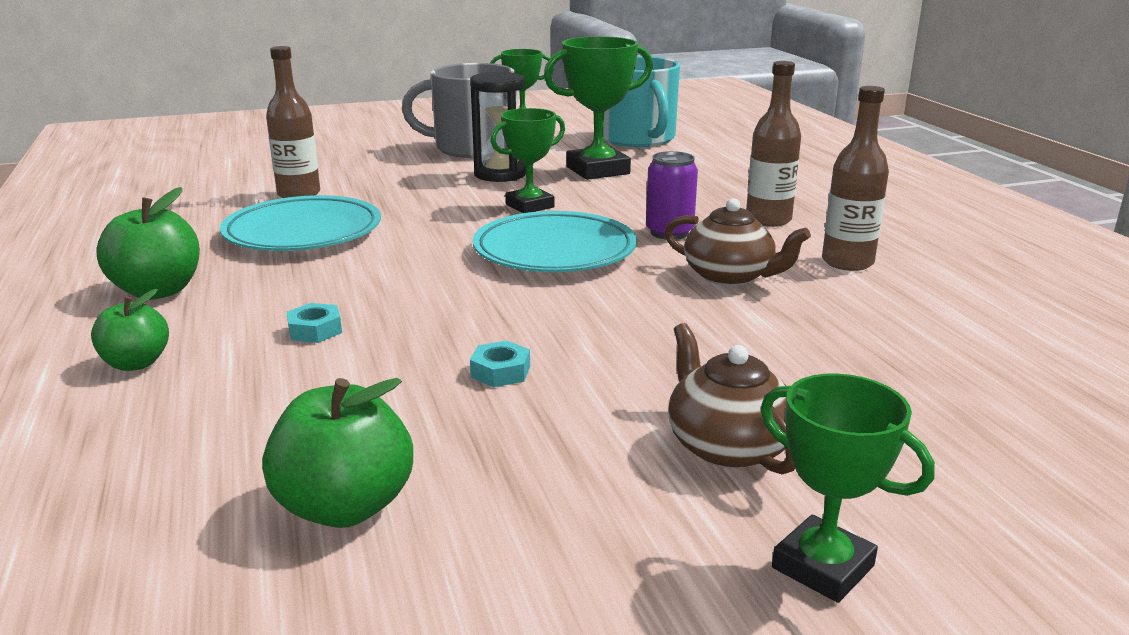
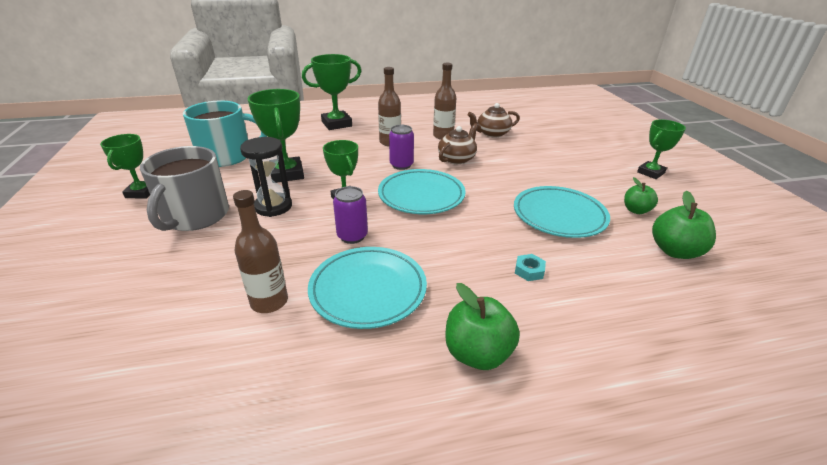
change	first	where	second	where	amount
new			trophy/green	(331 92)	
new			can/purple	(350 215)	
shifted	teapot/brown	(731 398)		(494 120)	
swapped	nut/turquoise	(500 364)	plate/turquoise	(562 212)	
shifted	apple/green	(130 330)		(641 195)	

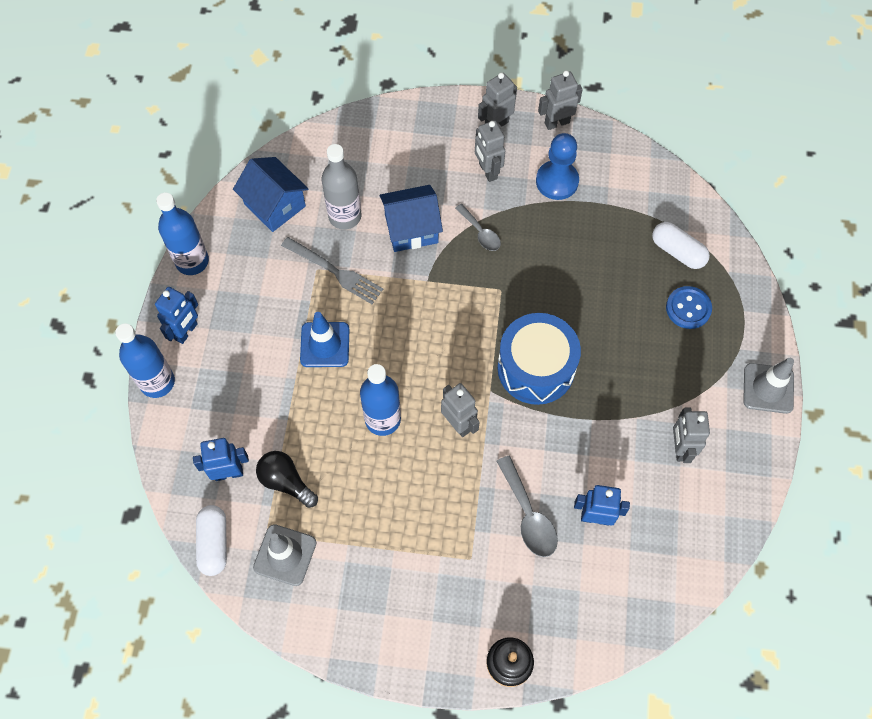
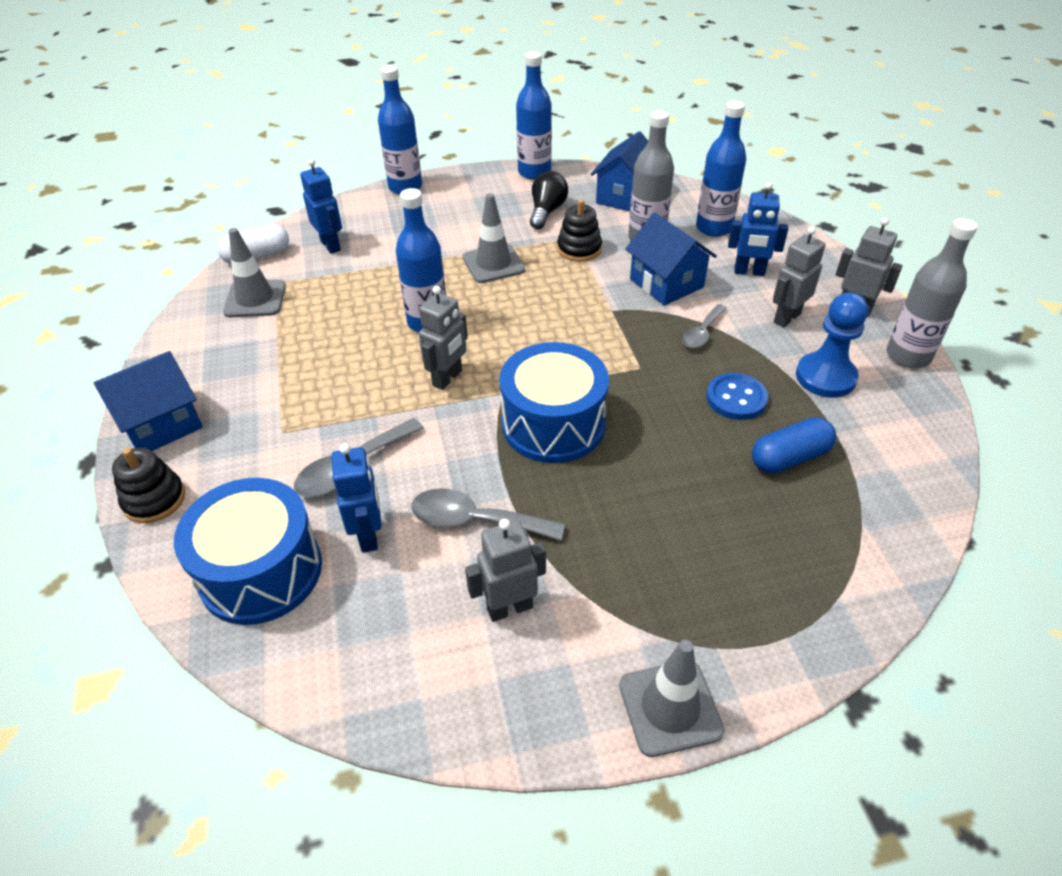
change	first	where	second	where	amount
new			house/blue	(148 401)	
new			drum/blue	(248 551)	
new			spoon/grey	(488 514)	
repainted	traffic cone/blue	(324 339)	traffic cone/grey	(494 238)	
shifted	light bulb/black	(287 479)		(549 200)	
swapped	fork/grey	(332 270)	stacking toy/black	(579 230)	
new			bottle/blue	(721 169)	
shifted	button/blue	(689 307)		(737 396)	
shifted	robot/blue	(176 315)		(758 229)	
new			capsule/blue	(794 445)	
swapped	robot/grey	(560 100)	bottle/grey	(932 293)	
gone	capsule/white	(681 245)			

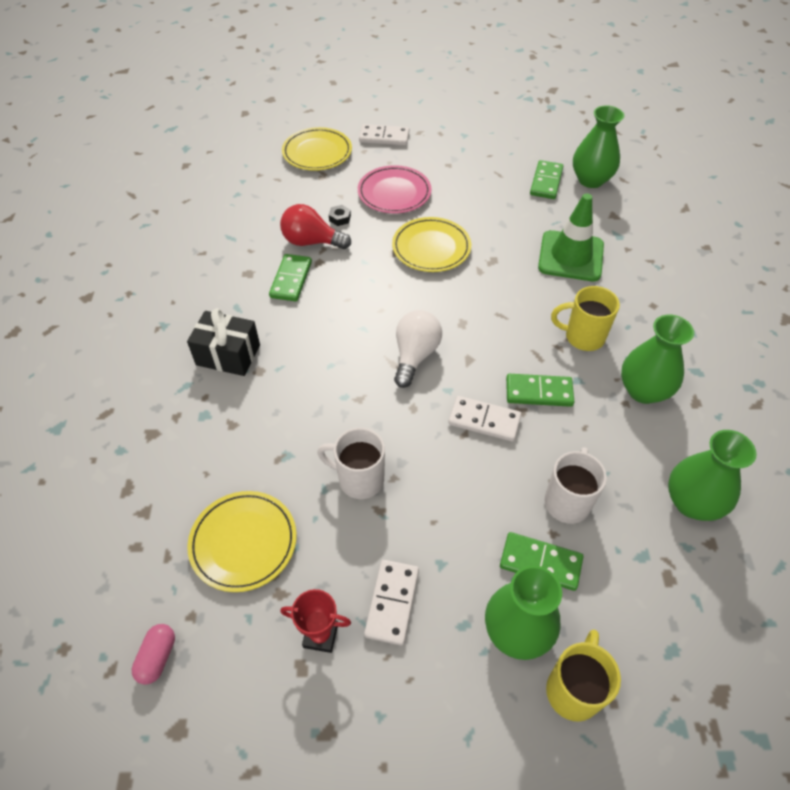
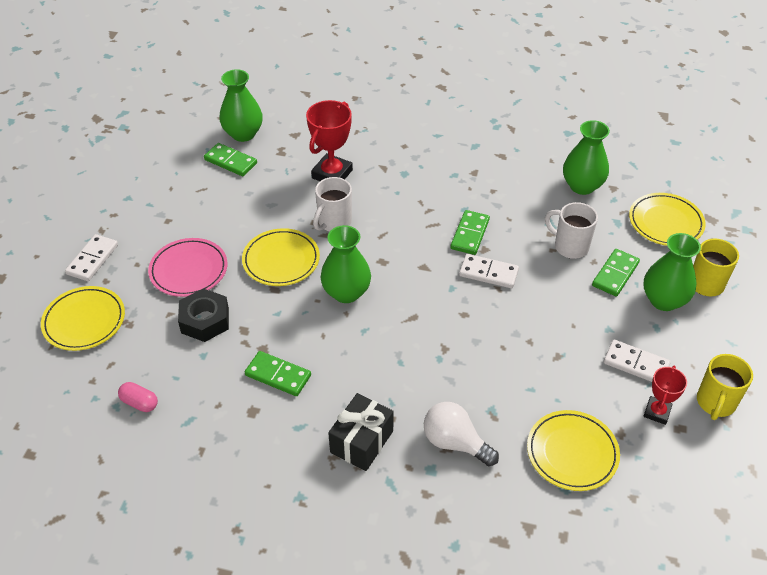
change	first	where	second	where	amount
shifted	capsule/pink	(153 654)		(138 397)	
scaled	nut/black	(340 215)		(203 315)	x2.19
swapped	traffic cone/green	(571 237)	trophy/red	(329 140)	
shifted	mug/white	(351 463)		(332 204)	
shifted	vase/green	(657 359)		(346 264)	
shifted	light bulb/white	(418 349)		(461 434)	
rotated	domino/white	(484 419)		(489 271)	75 degrees clockwise
new			plate/yellow	(667 219)	
shifted	mug/yellow	(585 318)		(725 387)	
gone	light bulb/red	(315 226)			

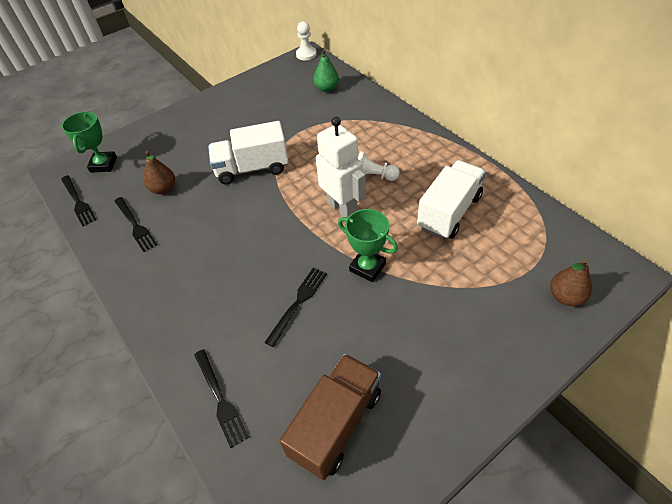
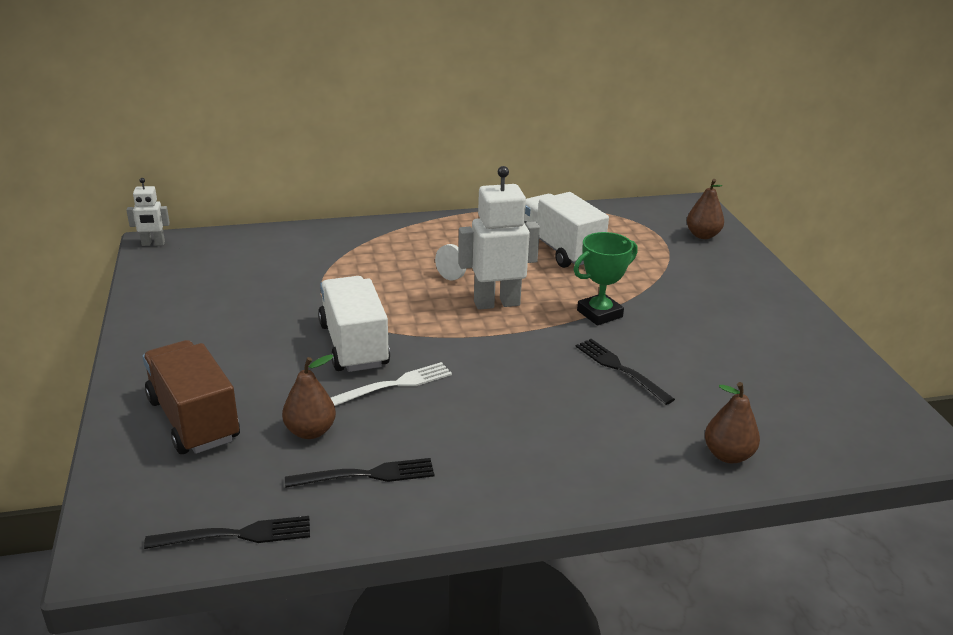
change	first	where	second	where	amount
swapped	pawn/white	(306 40)	robot/white	(148 212)	
shifted	truck/brown	(330 417)		(191 397)	
rotated	truck/white	(248 153)		(354 324)	150 degrees clockwise
new			fork/white	(391 384)	
swapped	fork/black	(221 398)	pear/brown	(732 422)	
gone	trophy/green	(89 142)			
gone	pear/green	(326 70)			

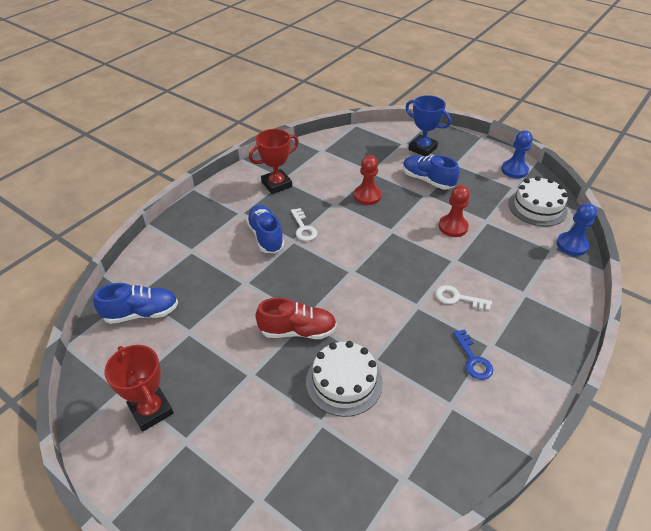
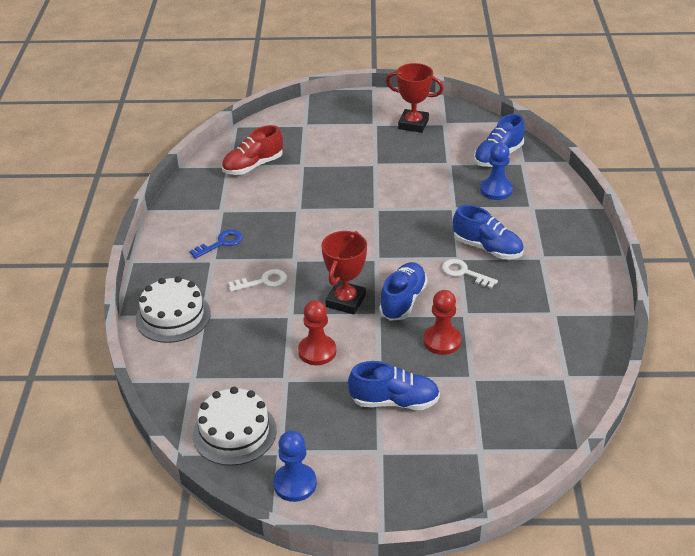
change	first	where	second	where	amount
shifted	cake/white	(344 379)		(173 309)	
rotated	key/blue	(473 354)		(216 244)	105 degrees clockwise
shifted	shoe/red	(296 318)		(252 150)	
shifted	trophy/red	(274 161)		(344 273)	
new			shoe/blue	(403 291)	
shifted	pawn/blue	(577 229)		(496 171)	
gone	trophy/blue	(428 126)			

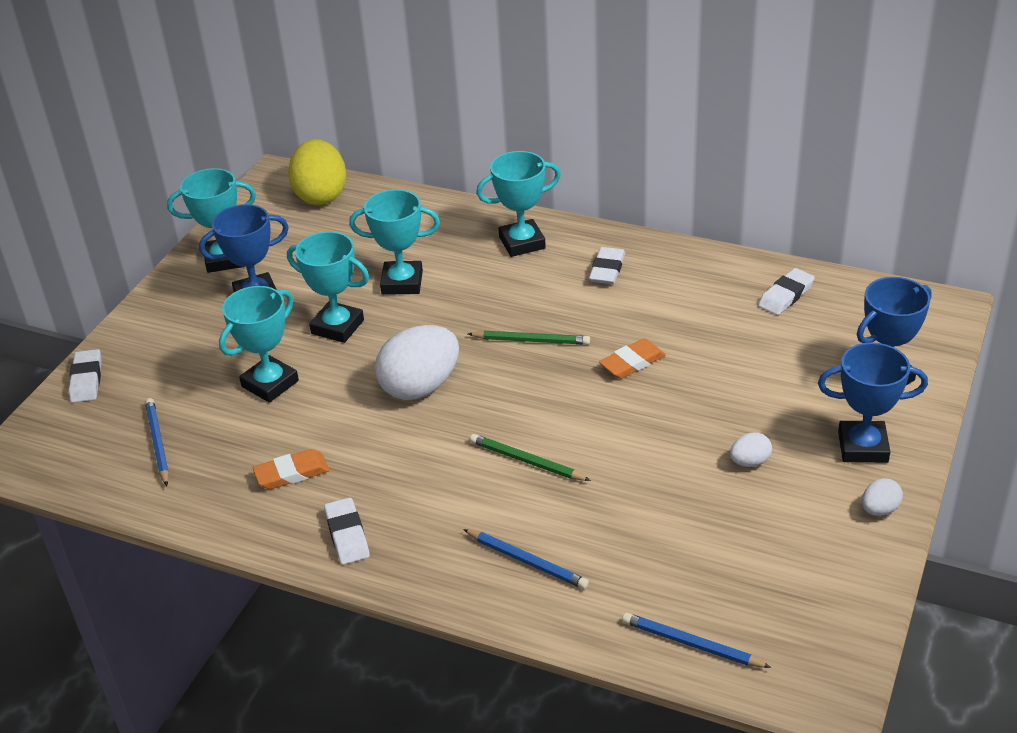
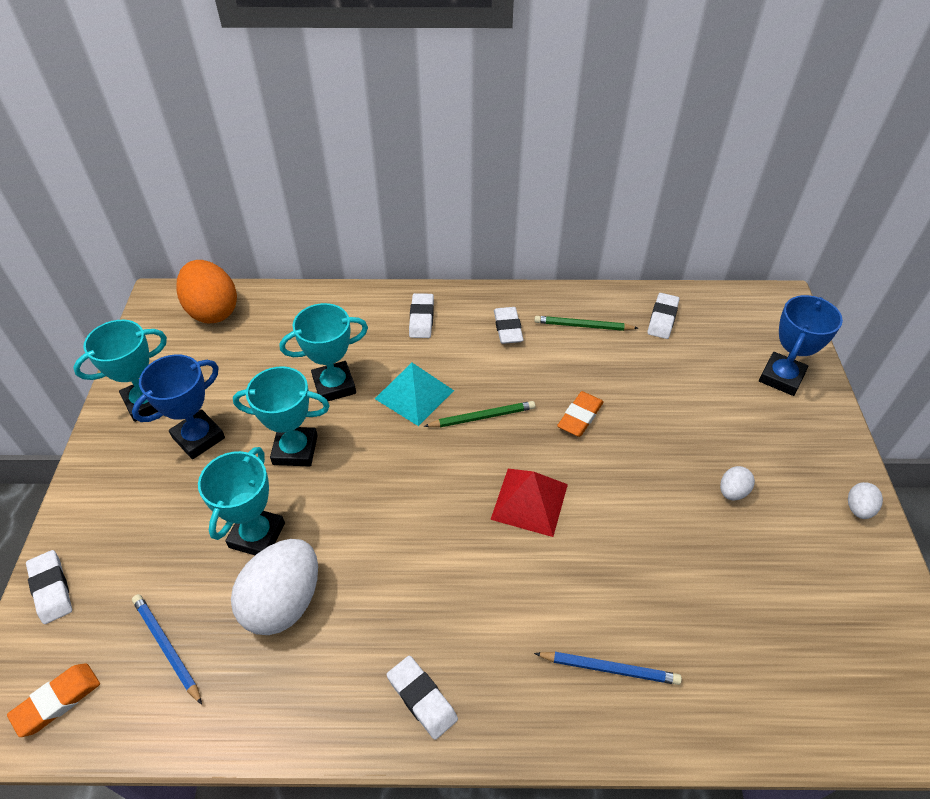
change	first	where	second	where	amount
shifted	eraser/orange	(291 469)		(53 700)	
repainted	egg/yellow	(317 172)	egg/orange	(206 292)	
shifted	egg/white	(417 362)		(274 587)	
new			pyramid/turquoise	(414 394)	
swapped	trophy/turquoise	(518 204)	eraser/white	(421 315)	
new			pyramid/red	(529 503)	
shifted	pencil/green	(530 457)		(586 323)	
gone	pencil/blue	(696 640)			
gone	trophy/blue	(873 402)			

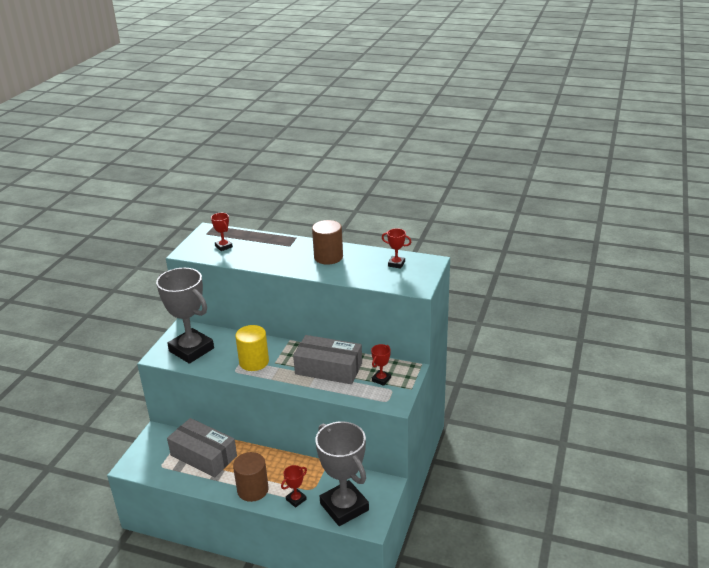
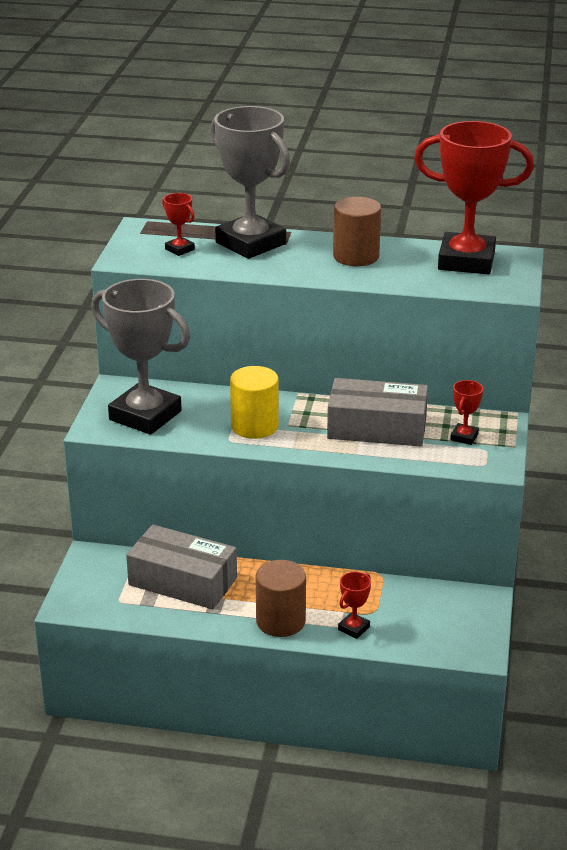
change	first	where	second	where	amount
shifted	trophy/grey	(342 473)		(250 182)	
scaled	trophy/red	(396 248)		(474 197)	x2.40

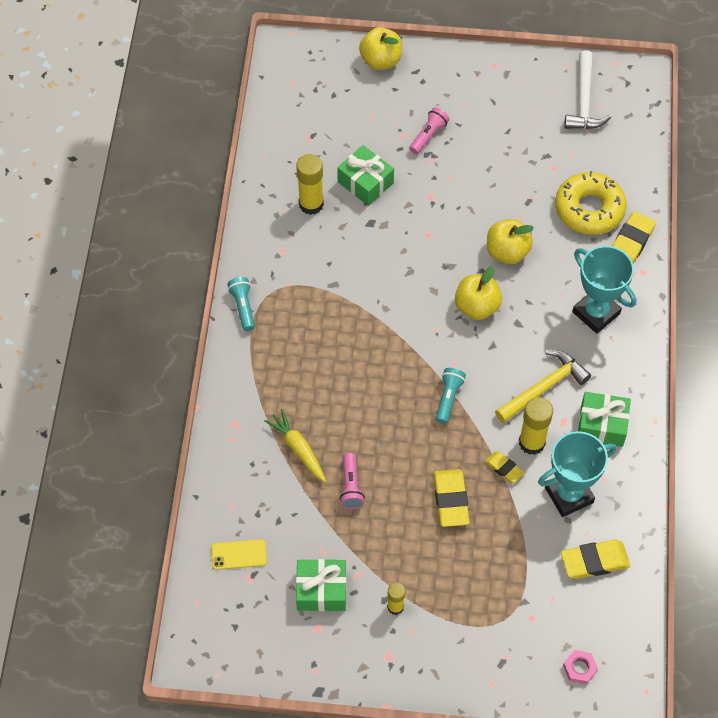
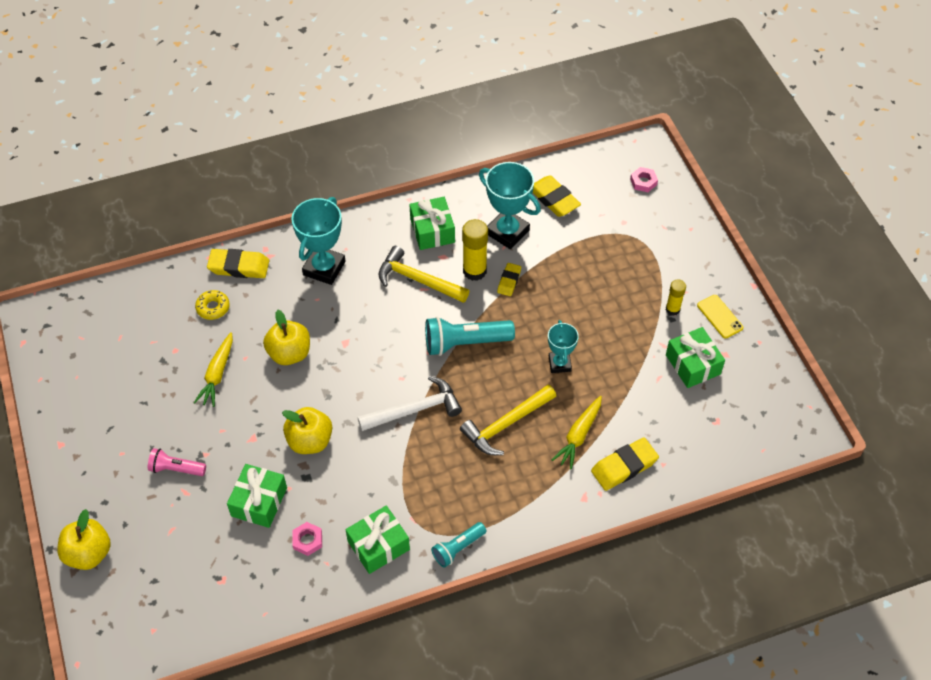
change	first	where	second	where	amount
new			carrot/yellow	(213 369)	
scaled	donut/yellow	(591 203)		(212 305)	x0.48
shifted	apple/yellow	(478 293)		(307 430)	
swapped	glue stick/yellow	(310 184)	nut/pink	(307 539)	
new			gift/green	(378 539)	
shifted	hammer/white	(587 89)		(409 403)	
scaled	flashlight/turquoise	(451 396)		(470 336)	x1.68
new			hammer/yellow	(508 420)	
new			trophy/turquoise	(563 346)	
shifted	eraser/yellow	(452 498)		(625 464)	
shifted	phone/yellow	(239 554)		(720 316)	
gone	flashlight/pink	(352 481)			

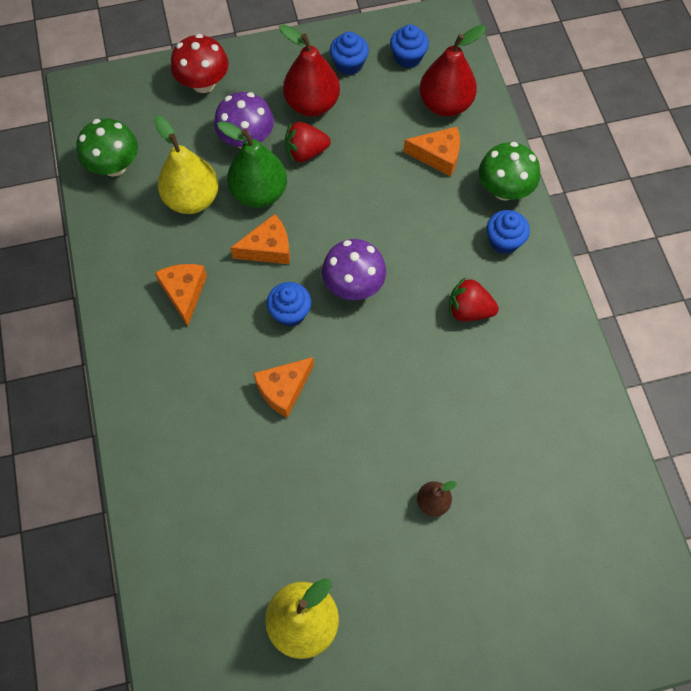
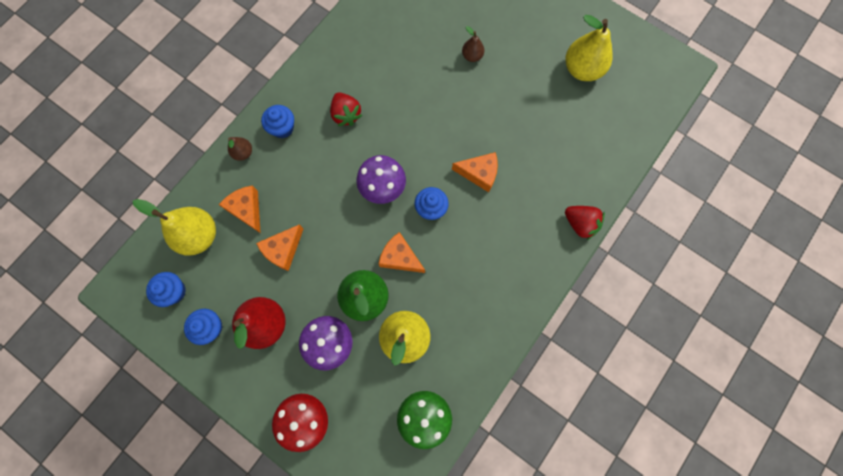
change	first	where	second	where	amount
repainted	pear/red	(452 71)	pear/yellow	(174 227)	
swapped	mushroom/green	(509 171)	pear/brown	(240 149)	
shifted	cheese/orange	(181 295)		(280 247)	
shifted	strawberry/red	(308 142)		(585 223)	

